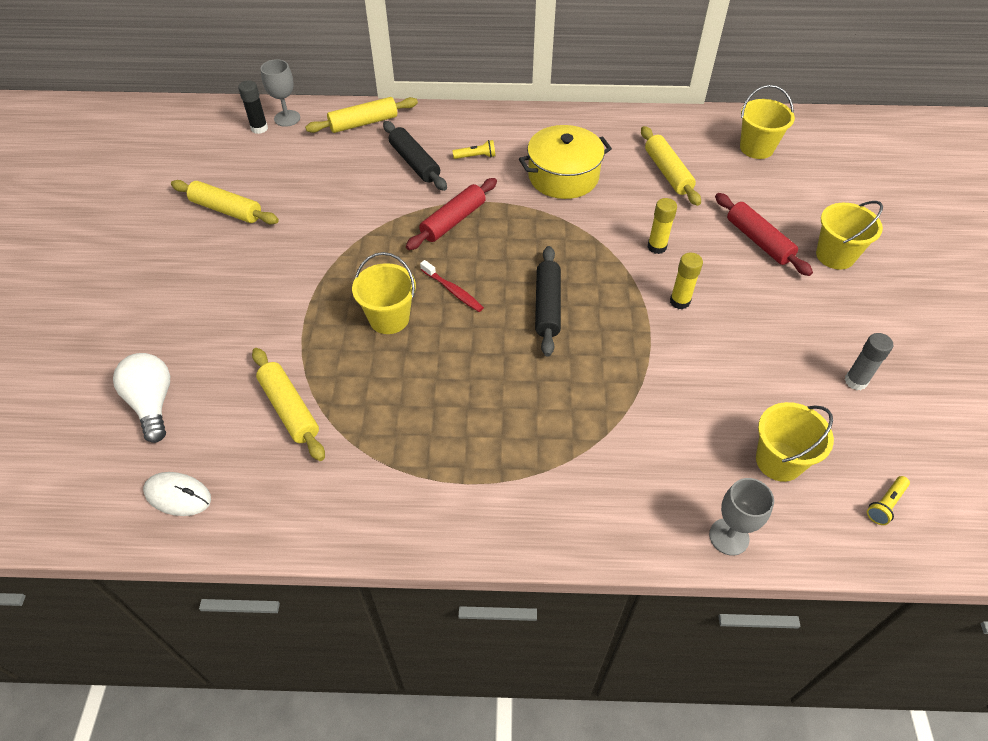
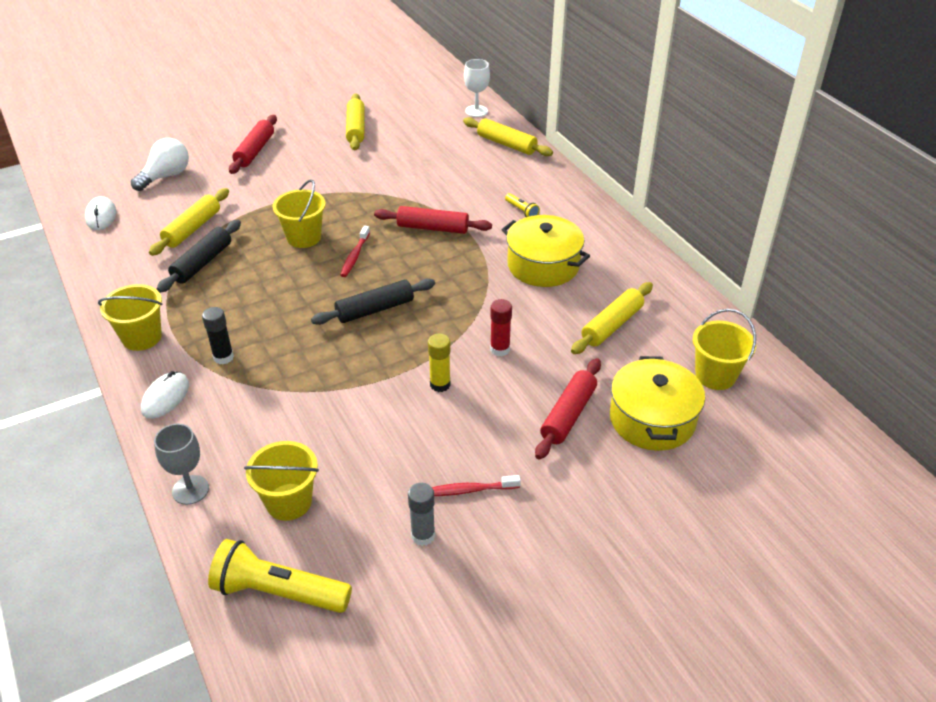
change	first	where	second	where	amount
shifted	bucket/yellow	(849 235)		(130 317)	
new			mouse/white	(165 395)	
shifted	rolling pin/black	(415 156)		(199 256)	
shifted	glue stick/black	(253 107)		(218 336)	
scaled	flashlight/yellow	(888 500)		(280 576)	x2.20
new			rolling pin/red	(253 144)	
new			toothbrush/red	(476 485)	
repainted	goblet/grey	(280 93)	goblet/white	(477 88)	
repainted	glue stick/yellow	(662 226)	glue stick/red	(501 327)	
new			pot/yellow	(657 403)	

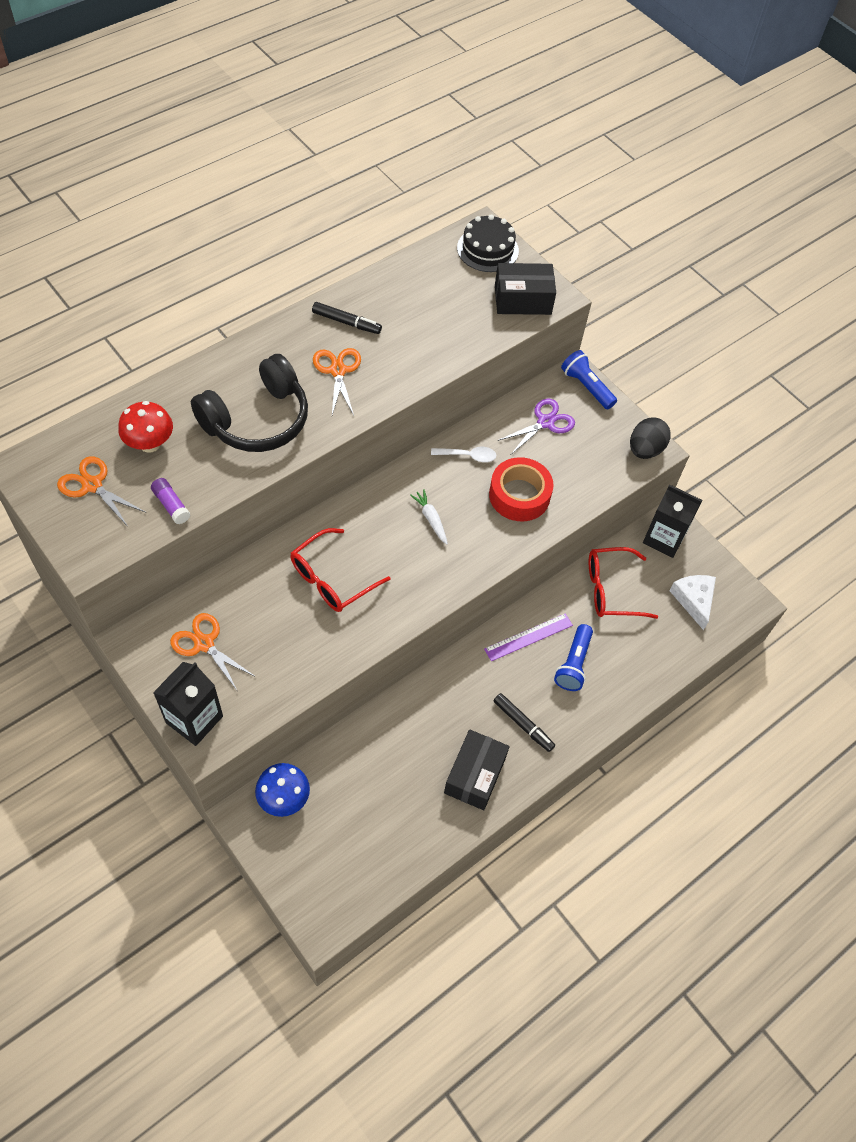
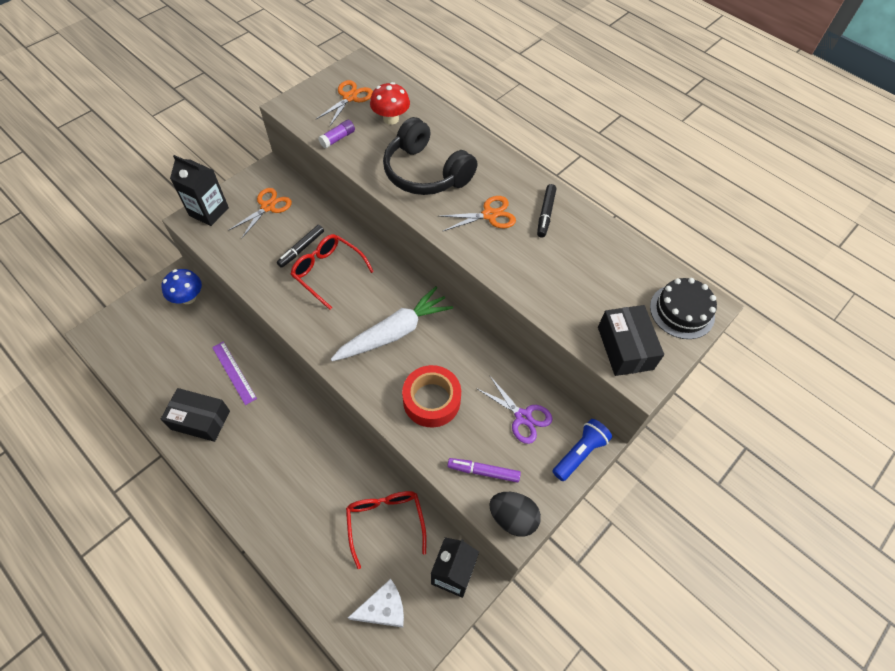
change	first	where	second	where	amount
shifted	ruler/purple	(528 637)		(234 373)	
shifted	marker/black	(524 722)		(300 246)	
scaled	carrot/white	(429 516)		(392 324)	x2.23
new			marker/purple	(484 470)	
gone	spoon/white	(463 454)			
gone	flashlight/blue	(573 657)			

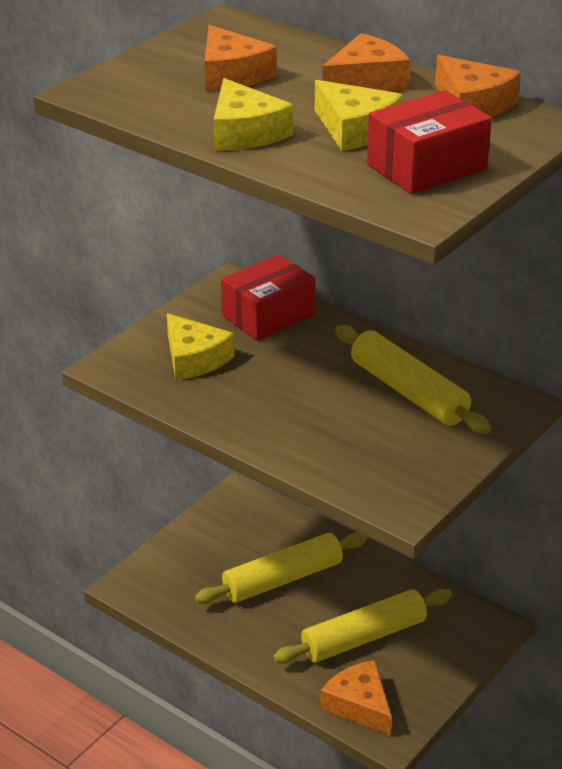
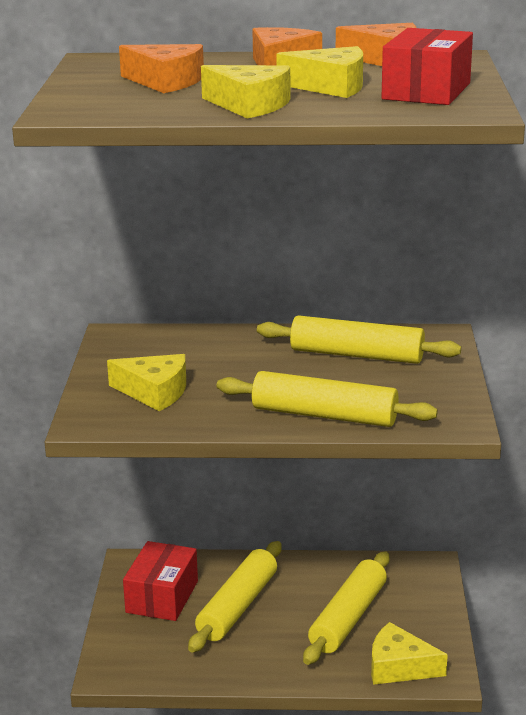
change	first	where	second	where	amount
shifted	box/red	(268 297)		(160 581)	
new			rolling pin/yellow	(327 399)	
repainted	cheese/orange	(356 698)	cheese/yellow	(409 653)	

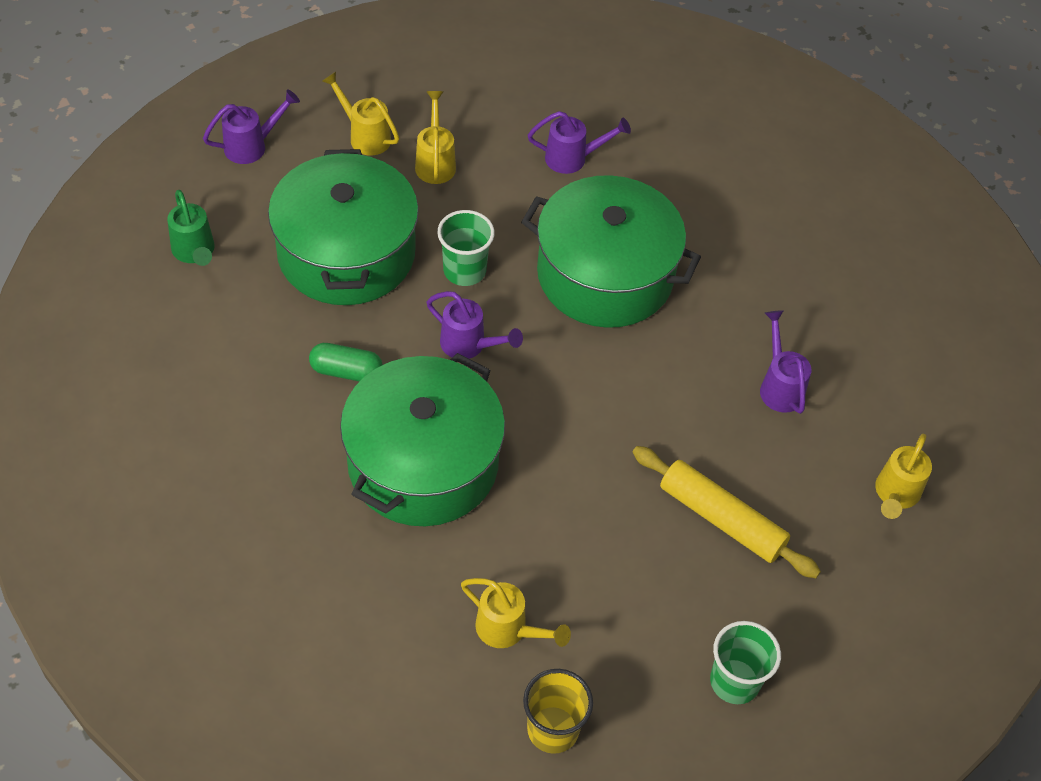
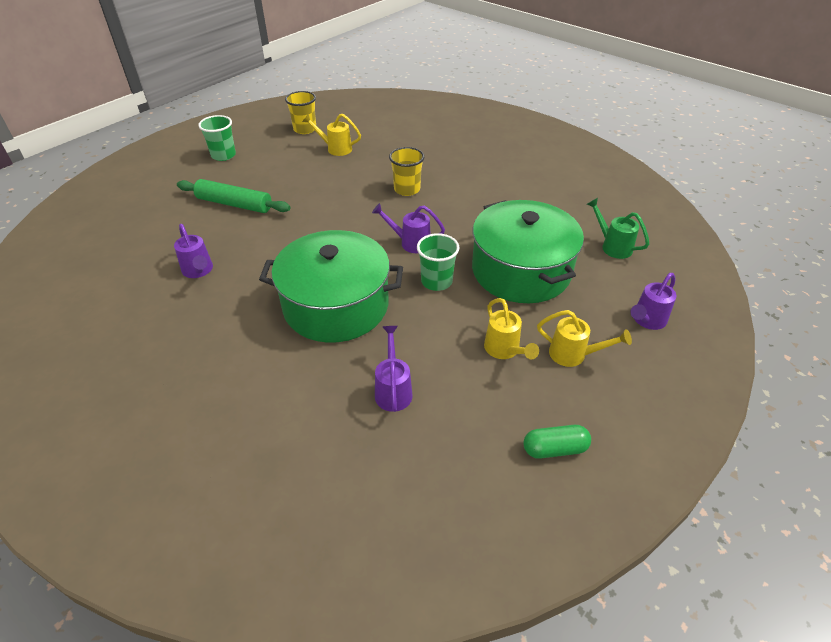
change	first	where	second	where	amount
repainted	rolling pin/yellow	(726 512)	rolling pin/green	(234 196)	
rotated	watering can/purple	(579 142)		(394 369)	105 degrees clockwise
swapped	pot/green	(422 439)	cup/yellow	(407 171)	
shifted	capsule/green	(346 362)		(557 442)	
gone	watering can/yellow	(903 476)			

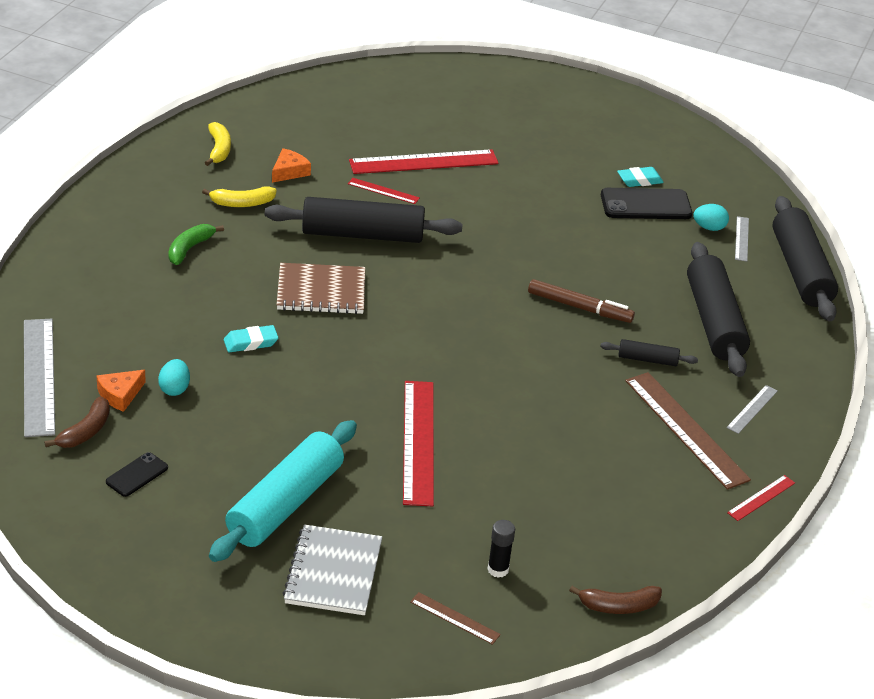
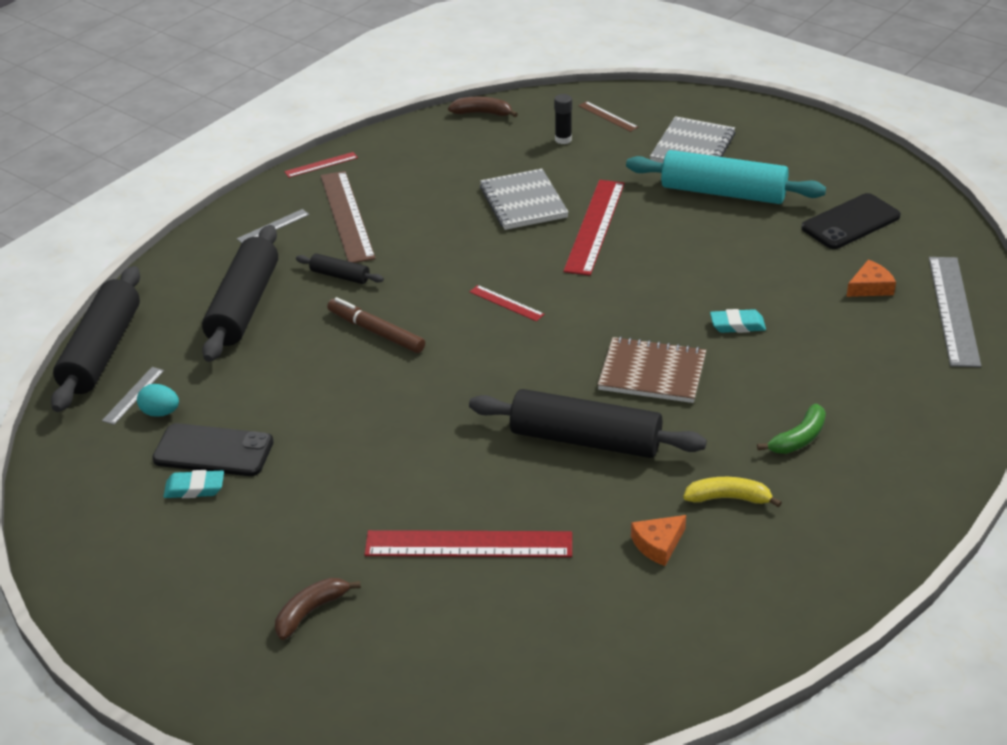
change	first	where	second	where	amount
shifted	banana/brown	(77 422)		(318 609)	
shifted	ruler/red	(384 191)		(507 303)	
new			notebook/grey	(524 199)	
rotated	rolling pin/turquoise	(283 491)		(726 177)	60 degrees clockwise
scaled	phone/black	(137 474)		(851 221)	x1.81
gone	egg/turquoise	(174 377)			
gone	banana/yellow	(218 144)			

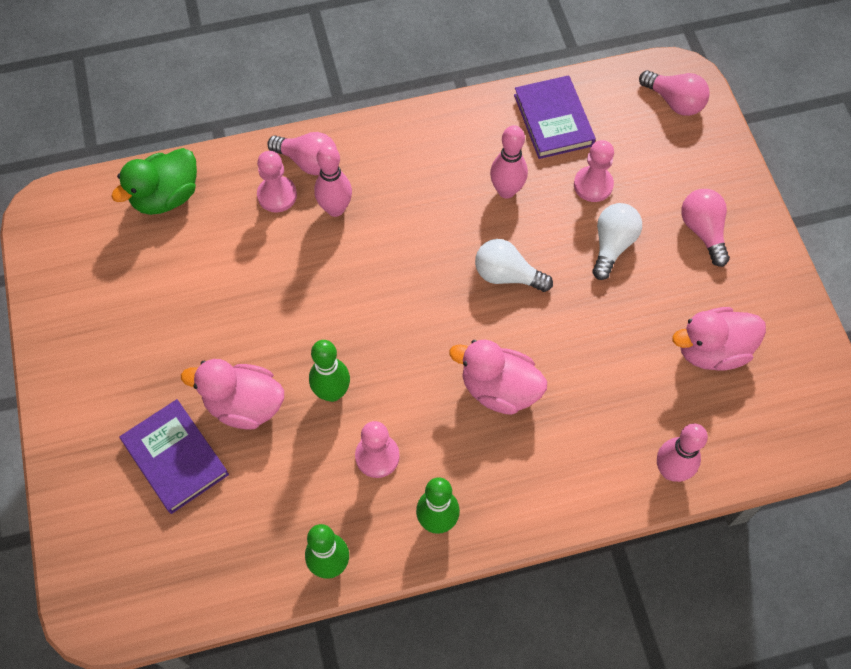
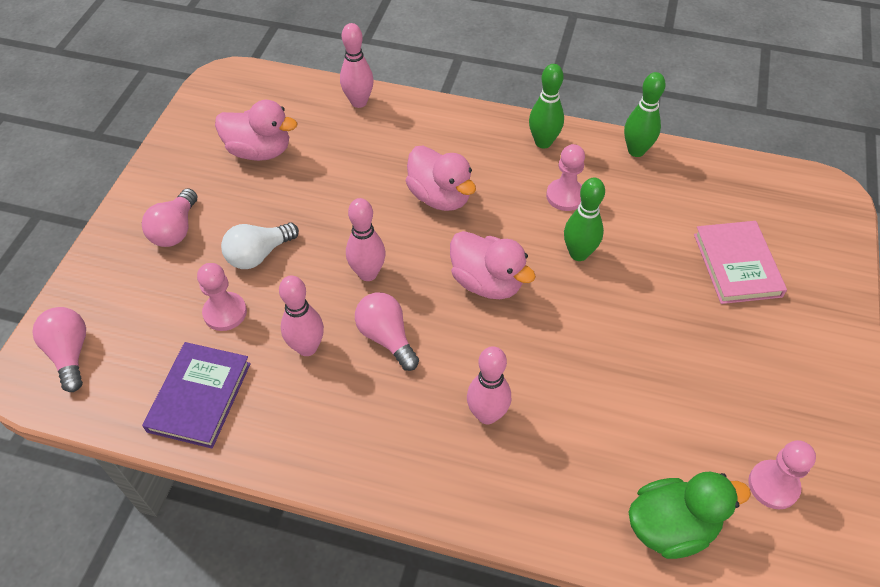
change	first	where	second	where	amount
swapped	light bulb/white	(514 265)	bowling pin/pink	(366 239)	
shifted	light bulb/pink	(302 153)		(387 331)	
shifted	duck/pink	(232 394)		(493 265)	
repainted	book/purple	(174 456)	book/pink	(740 262)	
shifted	pawn/pink	(277 181)		(782 474)	

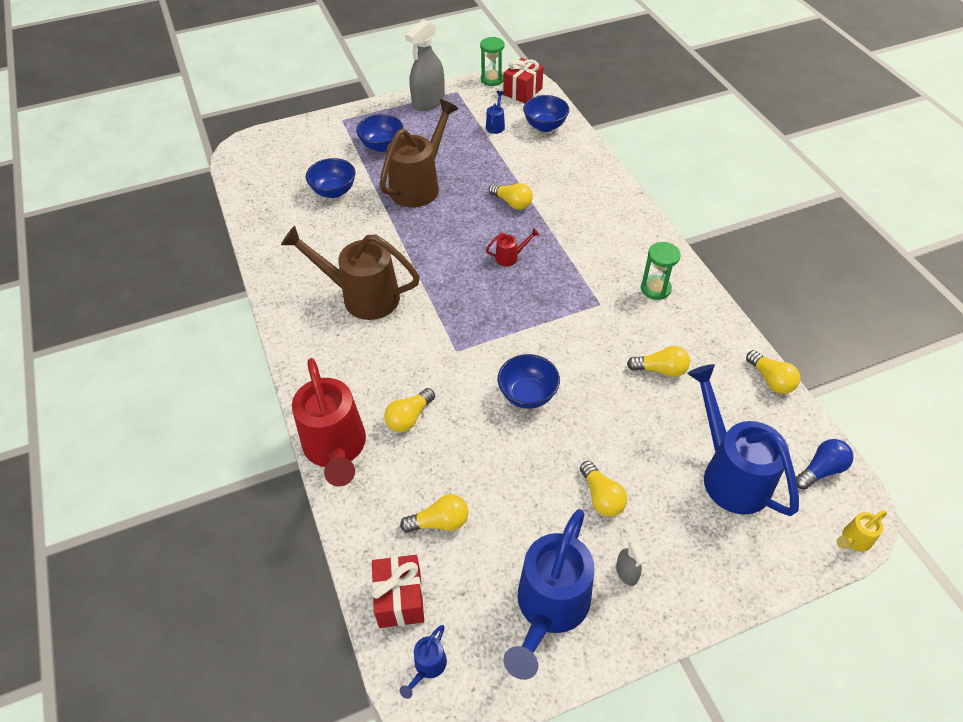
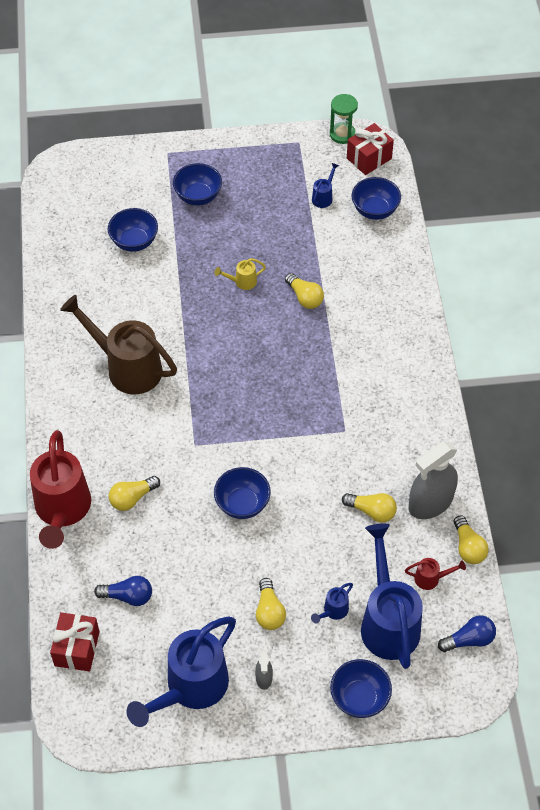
change	first	where	second	where	amount
repainted	light bulb/yellow	(434 513)	light bulb/blue	(123 591)	
shifted	watering can/yellow	(862 531)		(240 274)	
shifted	watering can/blue	(423 662)		(332 603)	
new			bowl/blue	(361 688)	
shifted	watering can/red	(512 247)		(435 574)	
shifted	spray bottle/grey	(425 65)		(433 480)	
gone	watering can/brown	(419 153)			
gone	hourglass/green	(661 271)			

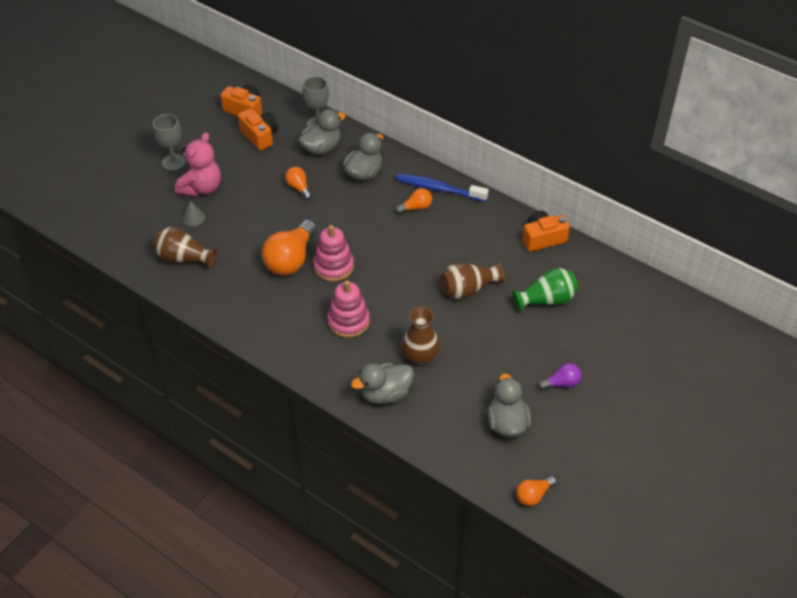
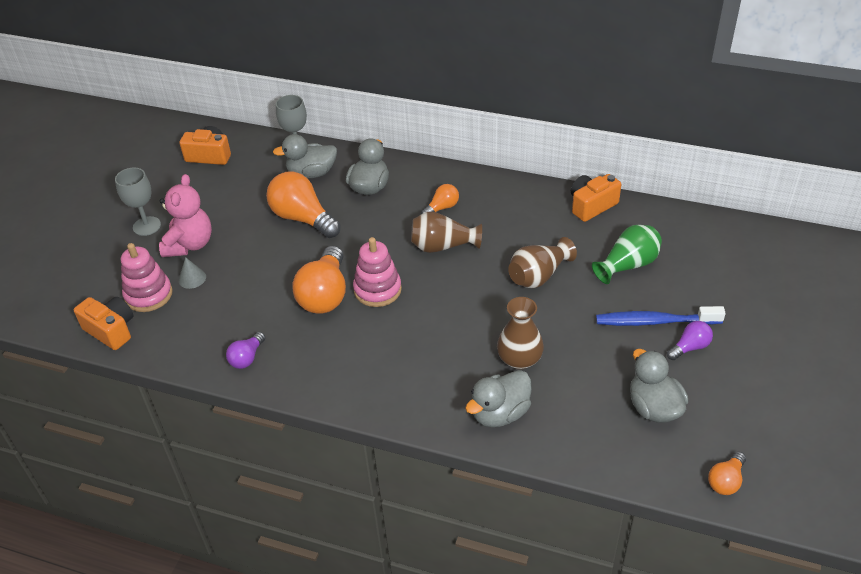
change	first	where	second	where	amount
shifted	camera/orange	(258 129)		(103 323)	
shifted	stacking toy/pink	(348 309)		(147 277)	
new			light bulb/purple	(245 350)	
scaled	light bulb/orange	(298 183)		(303 205)	x1.95
rotated	duck/grey	(322 132)		(305 156)	135 degrees counterclockwise
shifted	vase/brown	(185 248)		(446 232)	
shifted	toothbrush/blue	(442 187)		(661 316)	

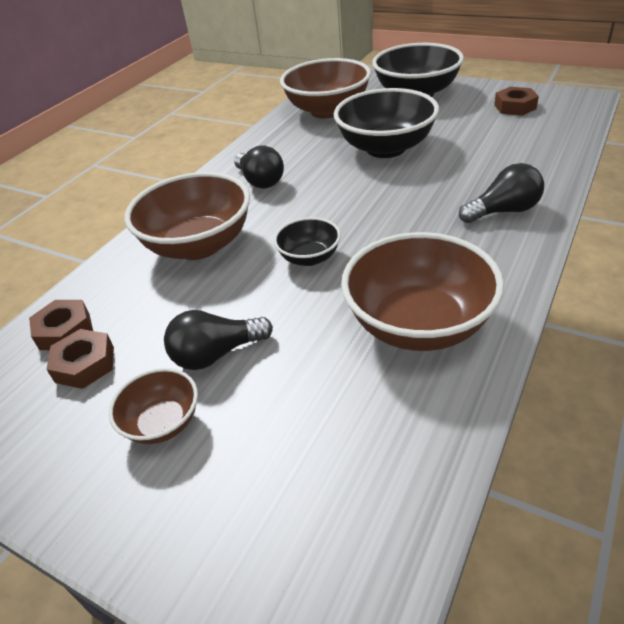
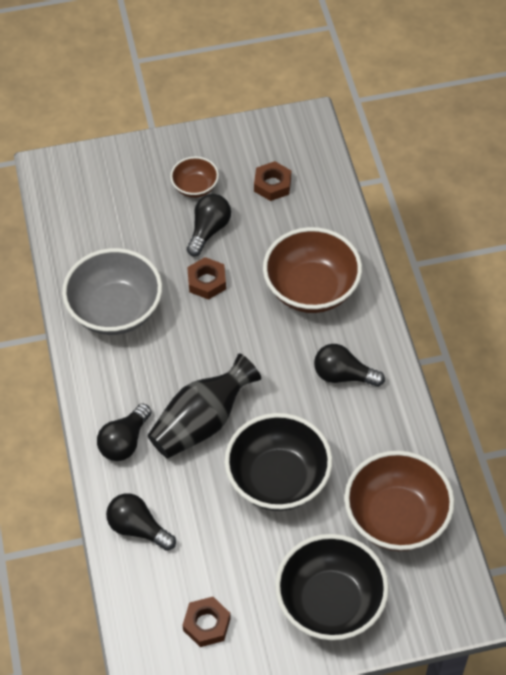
change	first	where	second	where	amount
repainted	bowl/brown	(422 291)	bowl/grey	(112 291)	
new			light bulb/black	(141 522)	
new			vase/black	(204 406)	
shifted	nut/brown	(61 325)		(206 278)	
gone	bowl/black	(307 241)			

